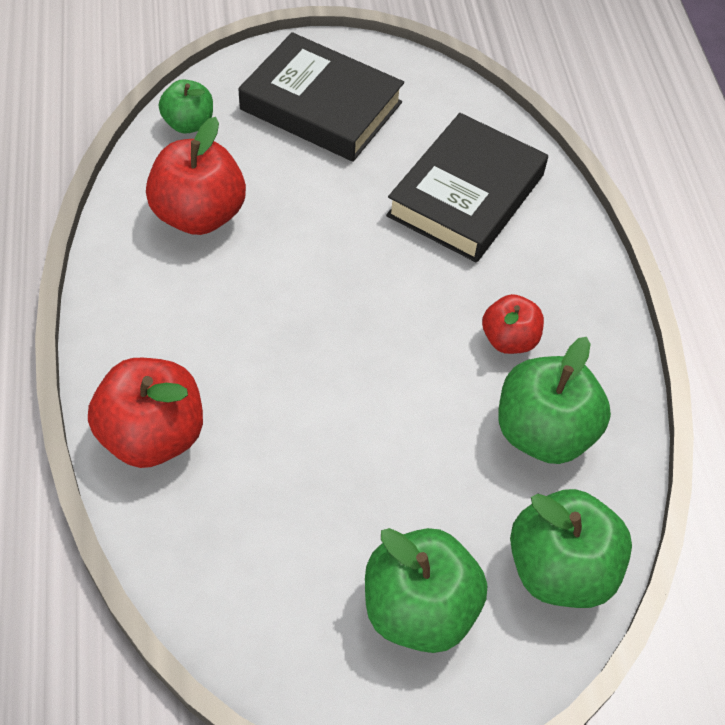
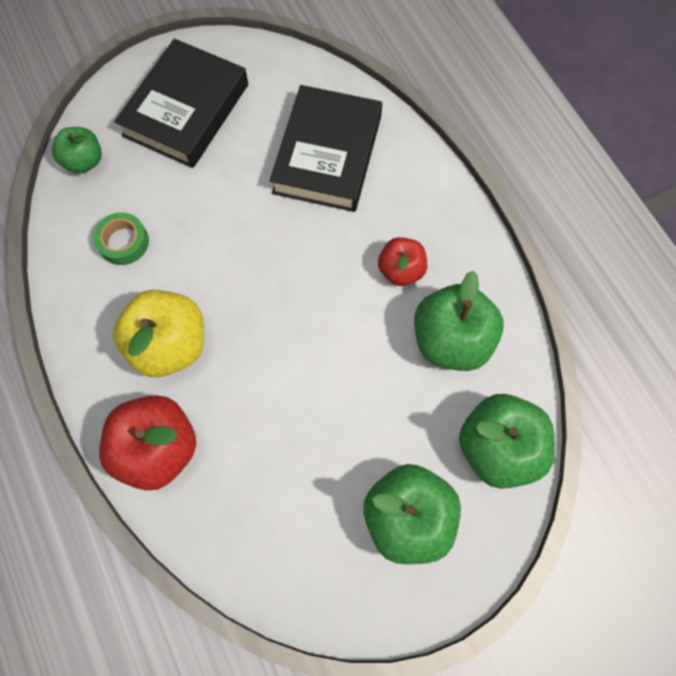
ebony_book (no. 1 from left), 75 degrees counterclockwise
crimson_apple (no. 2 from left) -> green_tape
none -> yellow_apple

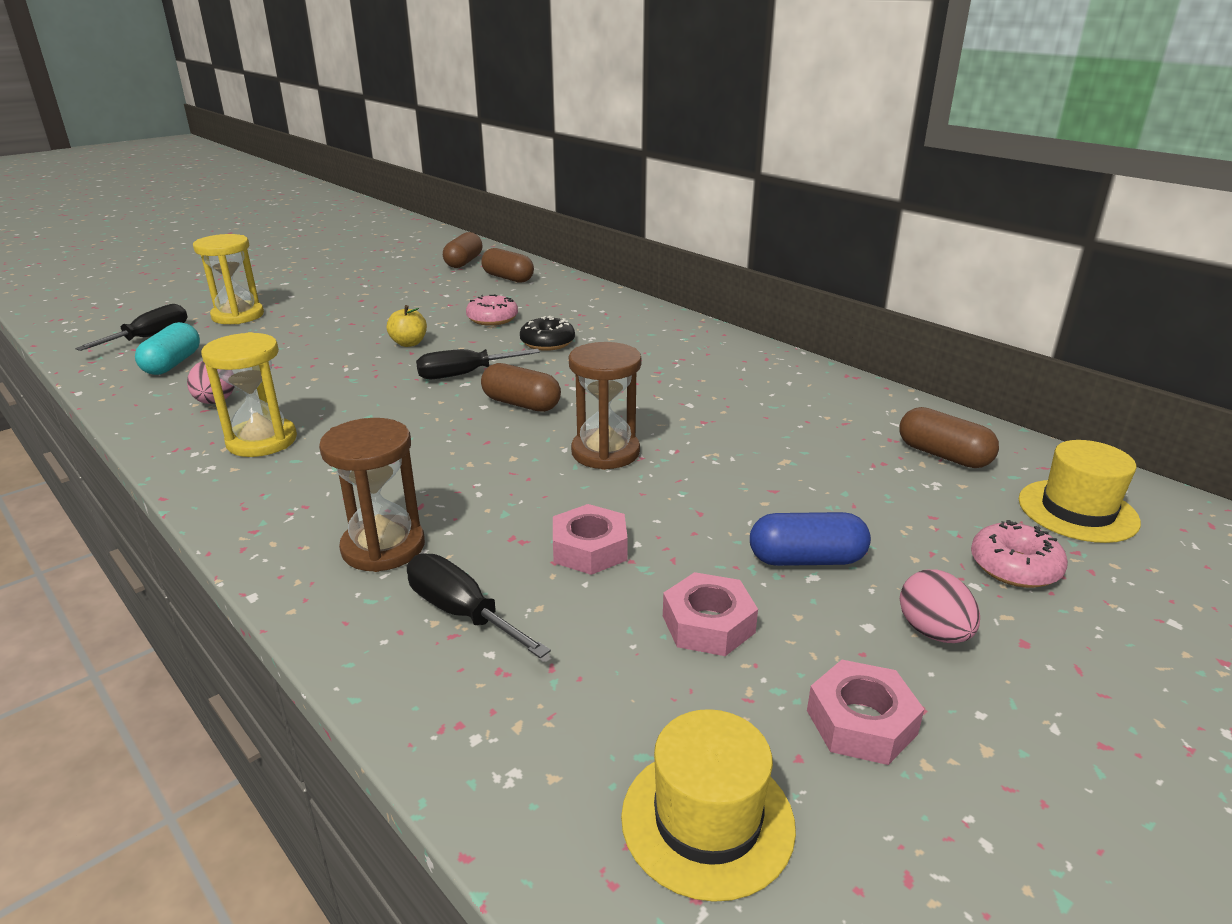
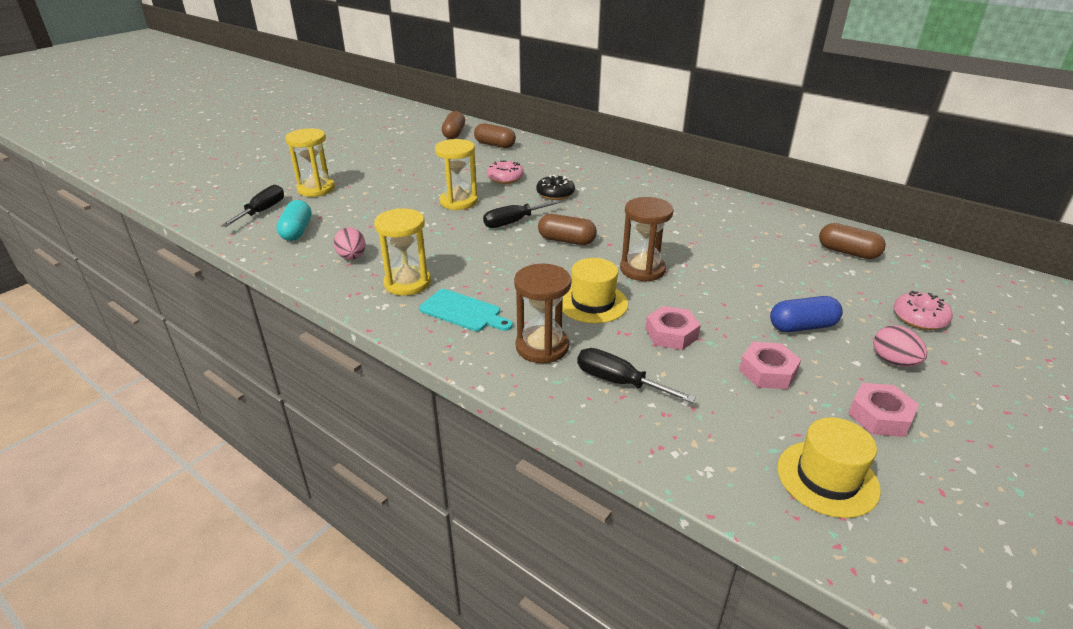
yellow_apple -> yellow_sandglass (no. 3 from left)
yellow_hat (no. 2 from left in the first image) -> yellow_hat (no. 1 from left), relocated
none -> turquoise_bread_board

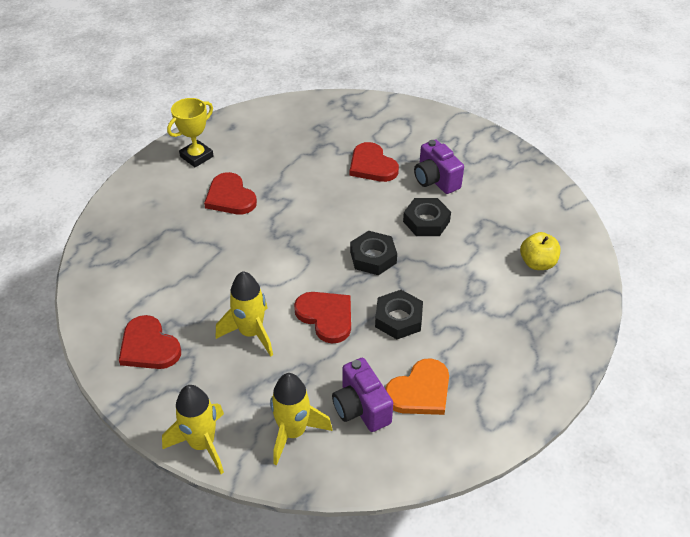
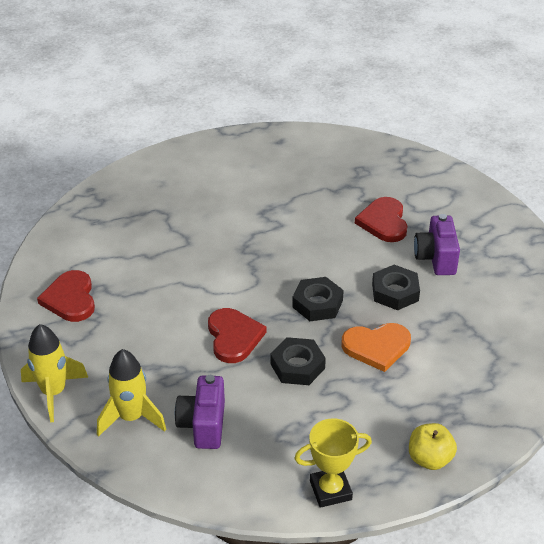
yellow_trophy, relocated
crimson_heart_shape (no. 2 from left) -> none
yellow_apple, relocated
yellow_toy_rocket (no. 2 from left) -> none
orange-coloured_heart_shape, relocated

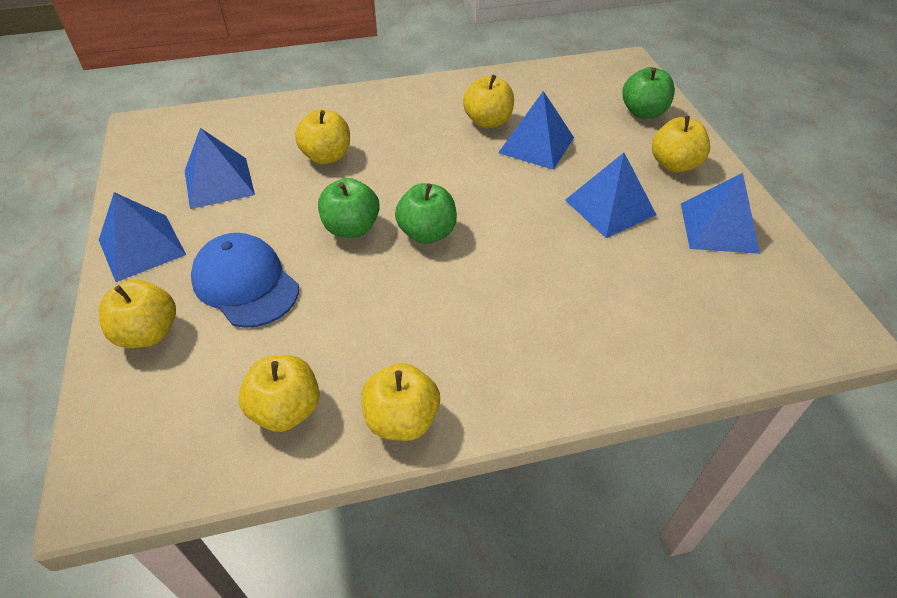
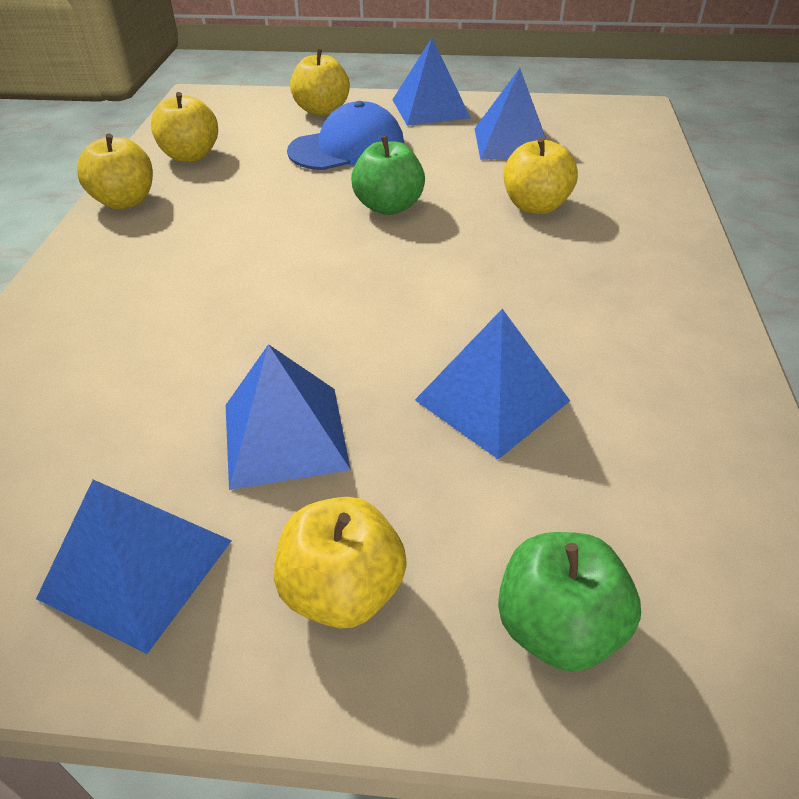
yellow_apple (no. 5 from left) -> none
green_apple (no. 2 from left) -> none

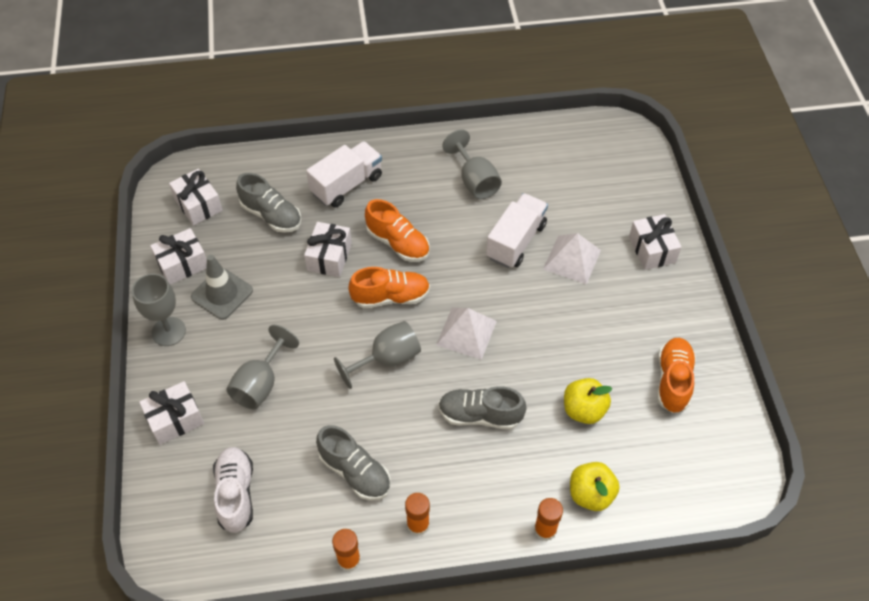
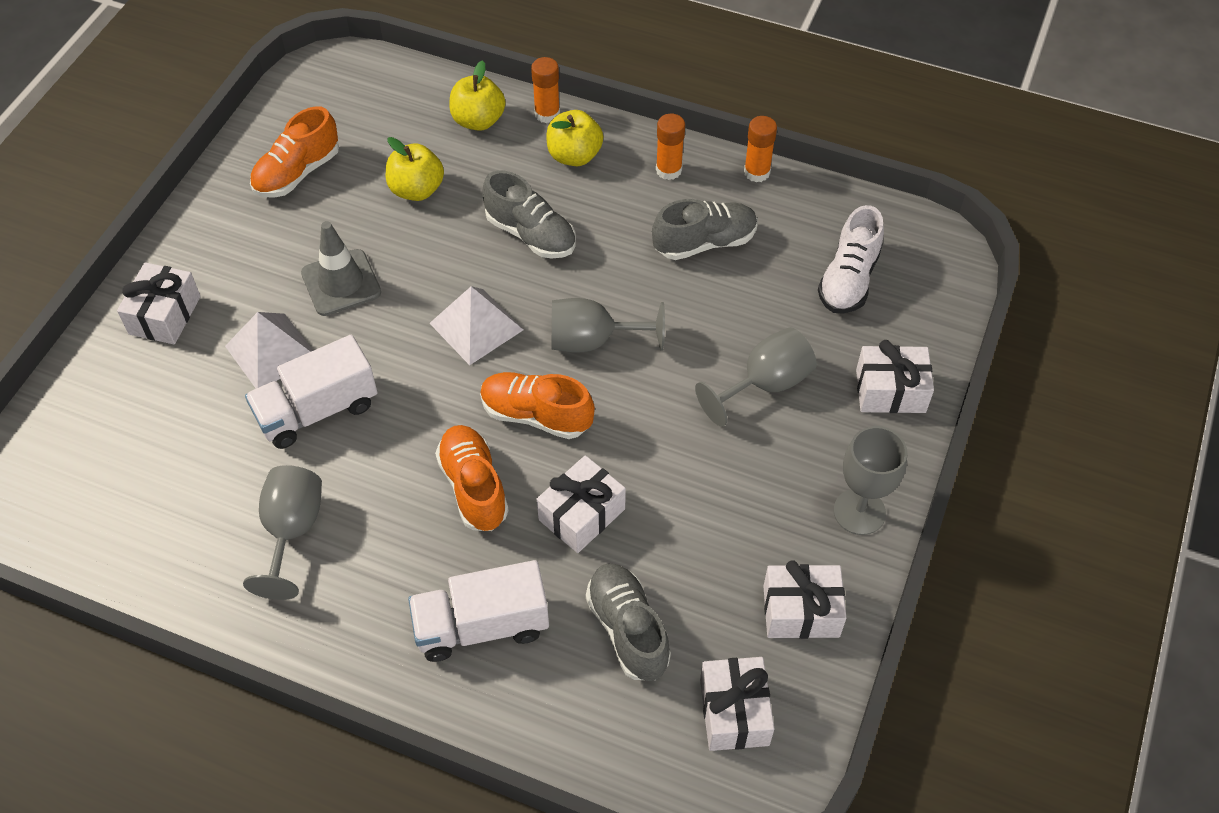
grey_road_cone, relocated
grey_lace-up_shoe (no. 2 from left in the first image) -> grey_lace-up_shoe (no. 3 from left), 90 degrees clockwise
none -> yellow_apple (no. 3 from left)

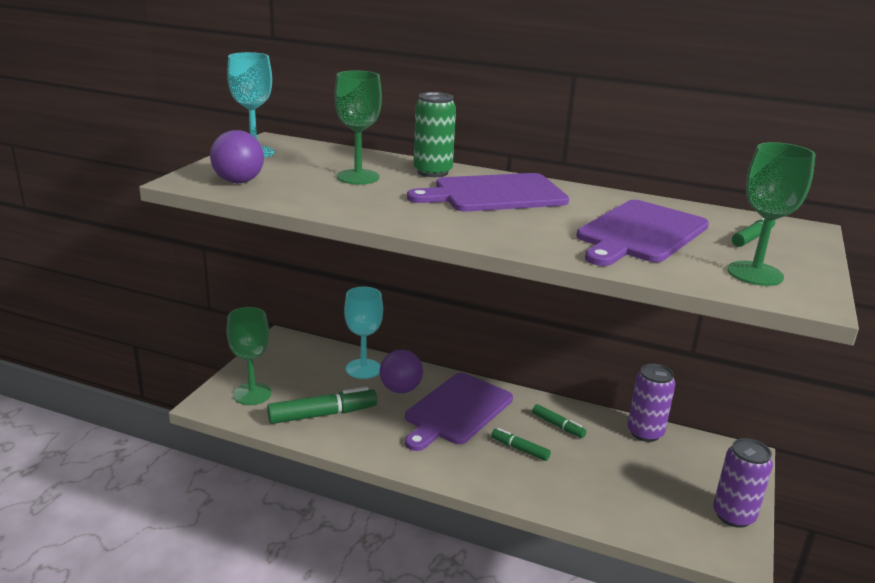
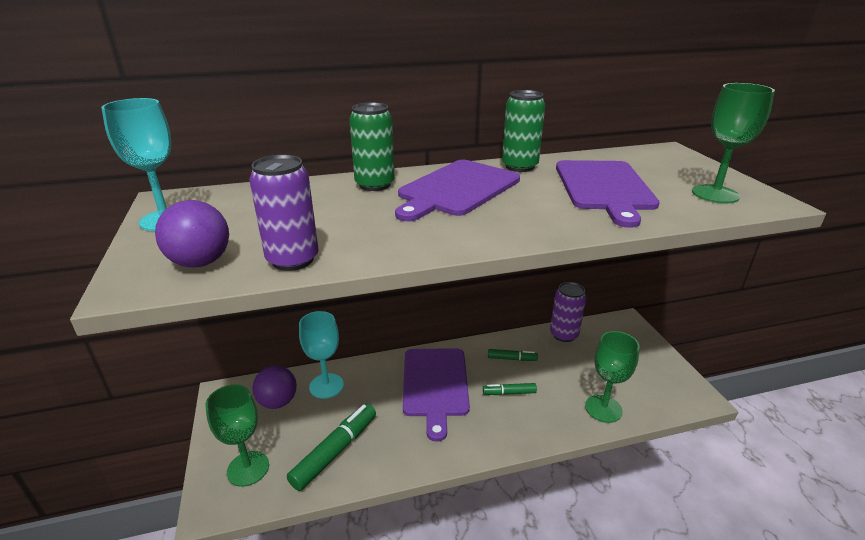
green_goblet (no. 2 from left), relocated
green_marker (no. 4 from left) -> none
royal_purple_sphere (no. 2 from left), relocated
royal_purple_soda_can (no. 2 from left in the first image) -> royal_purple_soda_can (no. 1 from left), relocated
none -> green_soda_can (no. 2 from left)

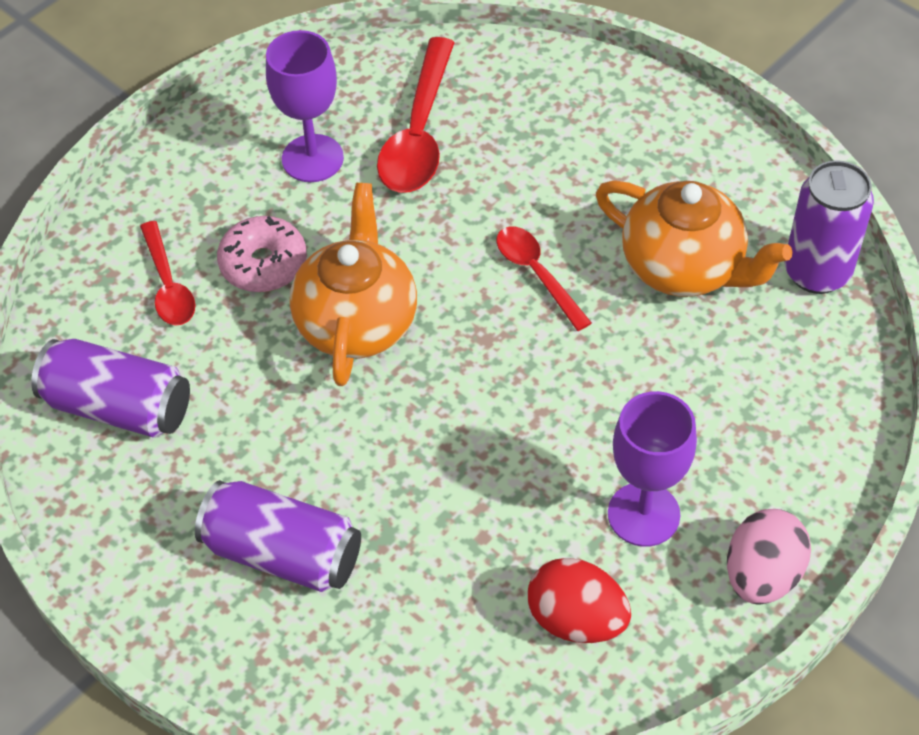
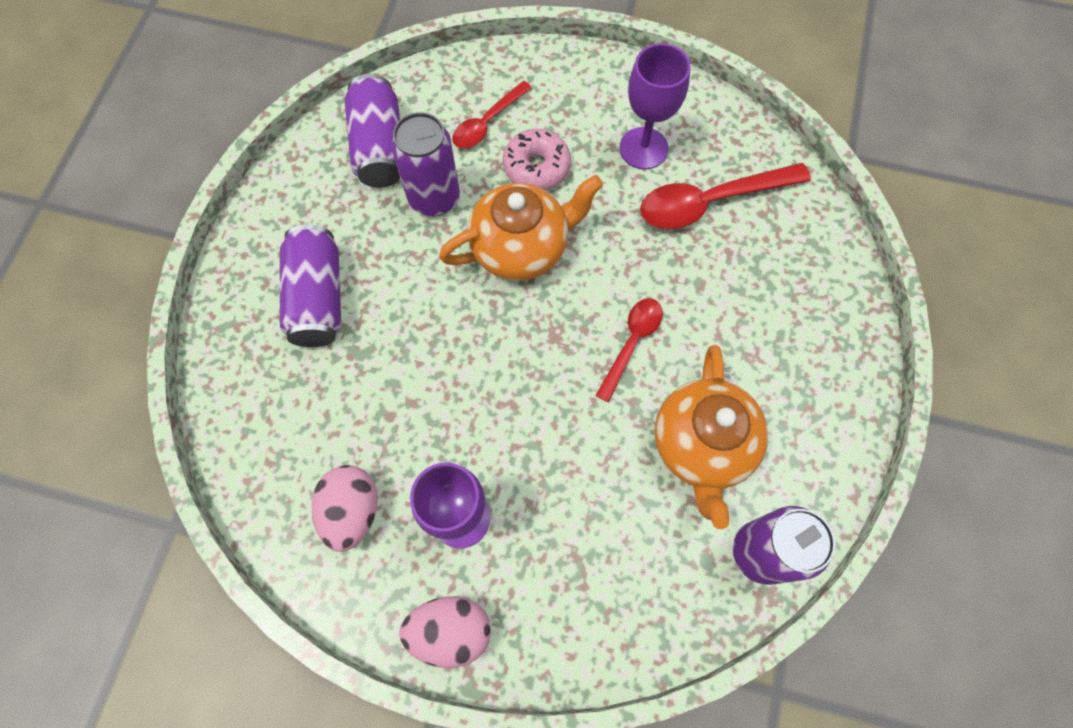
crimson_toy_egg -> rosy_toy_egg (no. 1 from left)
none -> royal_purple_soda_can (no. 3 from left)

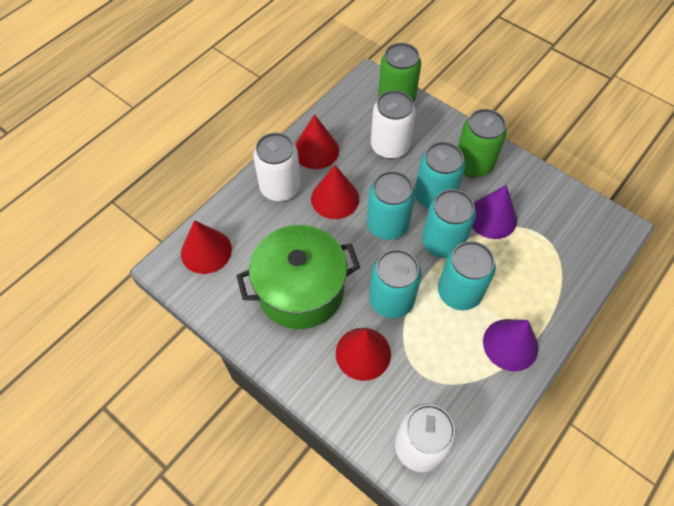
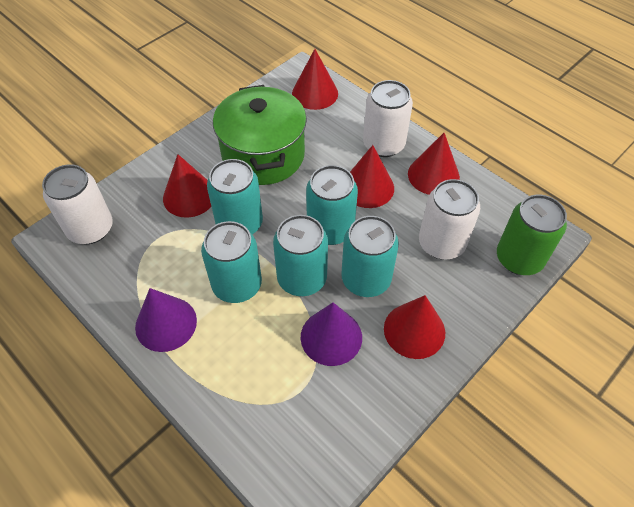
green_soda_can (no. 2 from left) -> crimson_cone (no. 4 from left)

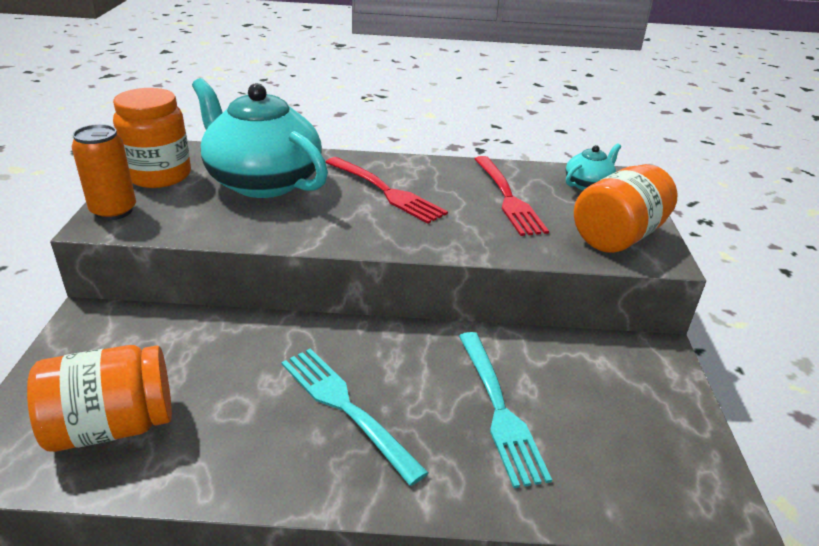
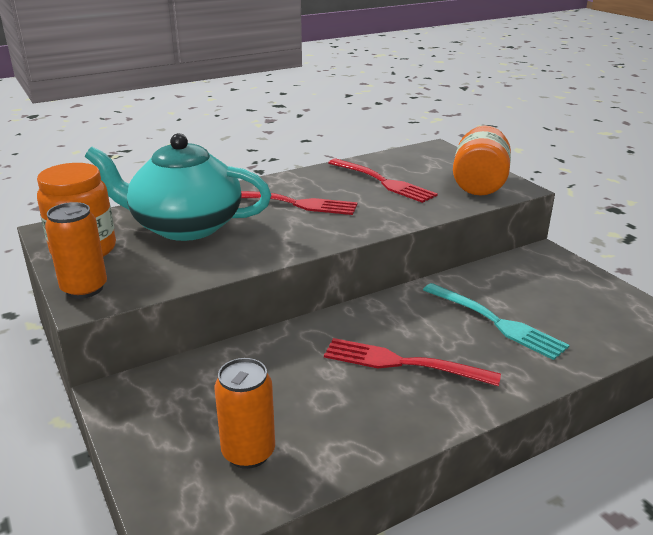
turquoise_teapot (no. 2 from left) -> none
orange-coloured_jar (no. 1 from left) -> orange-coloured_soda_can (no. 2 from left)
turquoise_dinner_fork (no. 1 from left) -> crimson_dinner_fork (no. 3 from left)

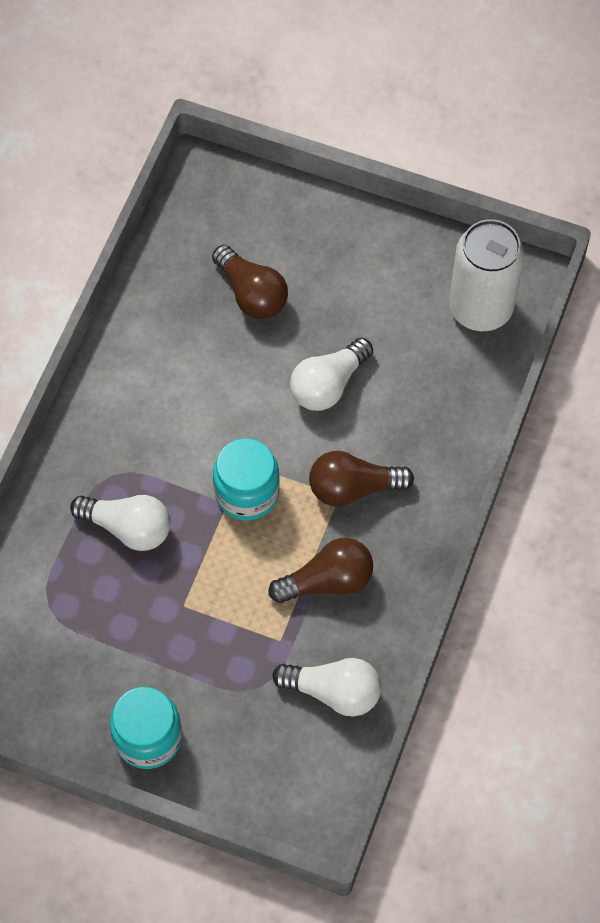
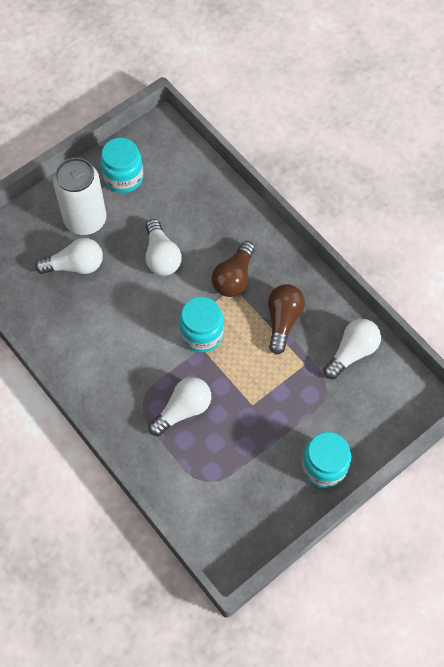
pure_white_soda_can, relocated
russet_bulb (no. 1 from left) -> pure_white_bulb (no. 1 from left)
none -> turquoise_jar (no. 1 from left)

